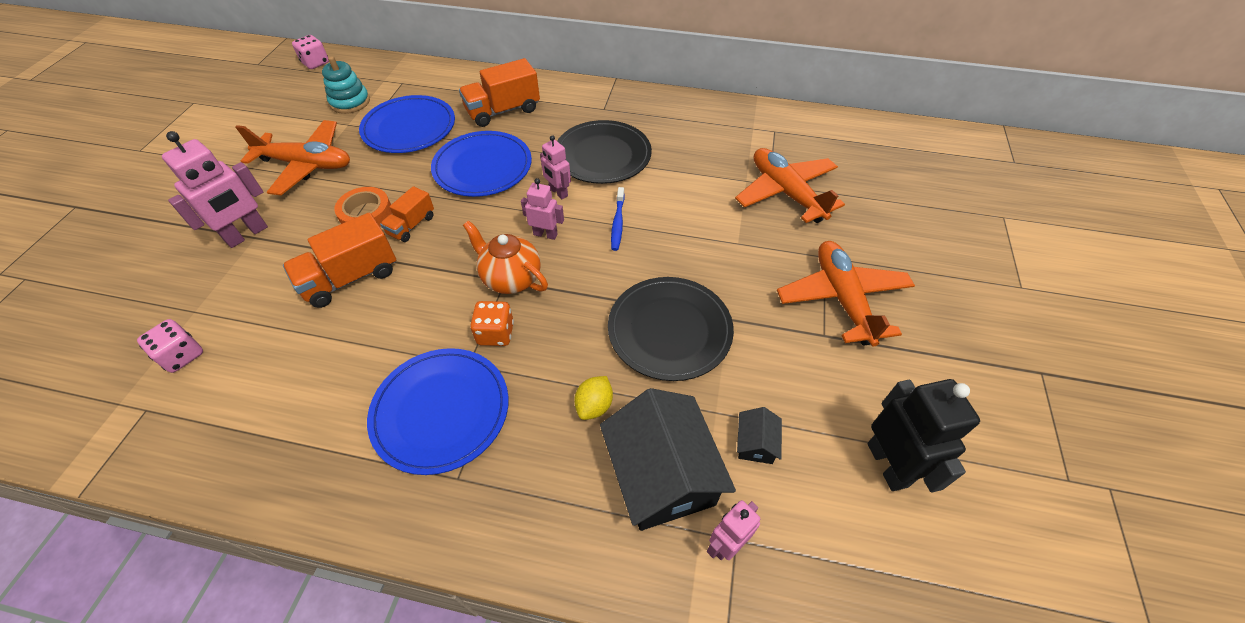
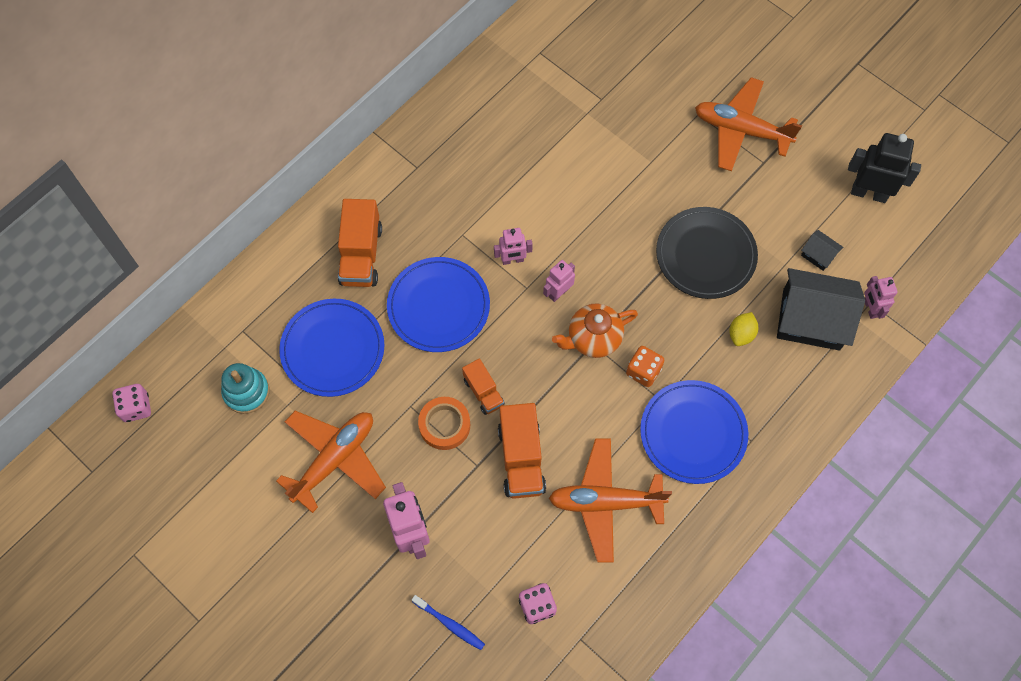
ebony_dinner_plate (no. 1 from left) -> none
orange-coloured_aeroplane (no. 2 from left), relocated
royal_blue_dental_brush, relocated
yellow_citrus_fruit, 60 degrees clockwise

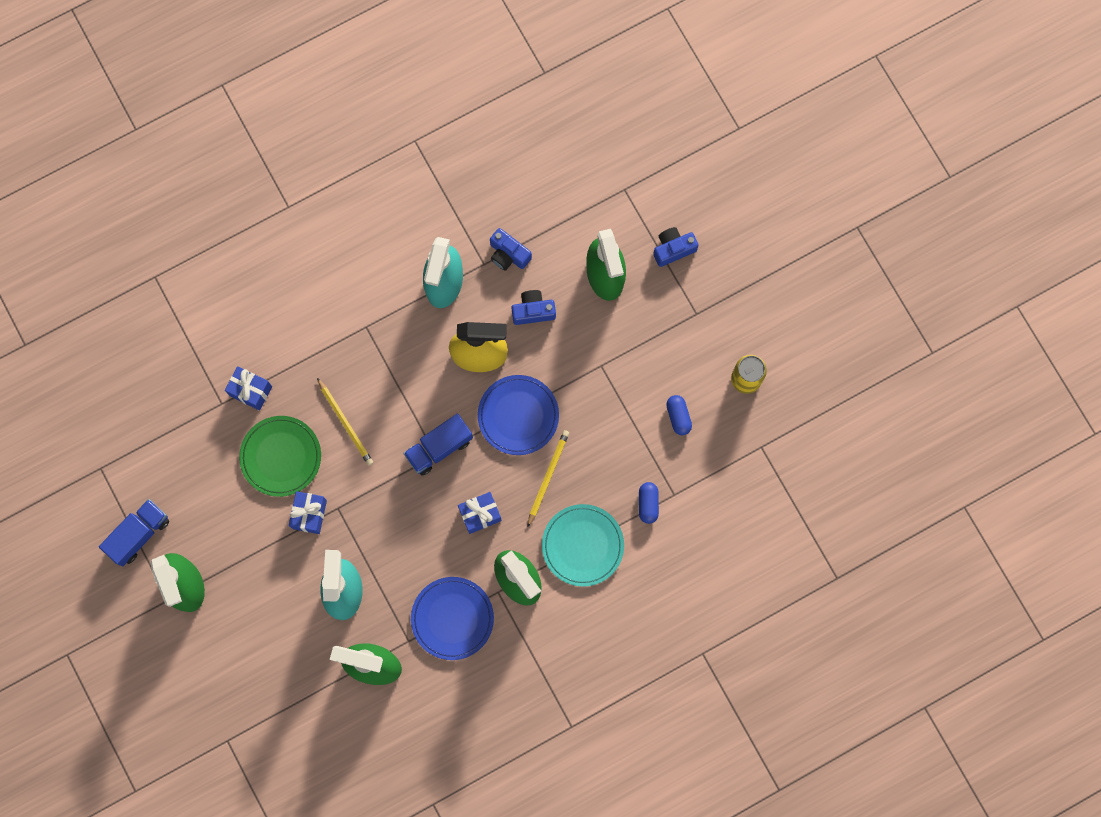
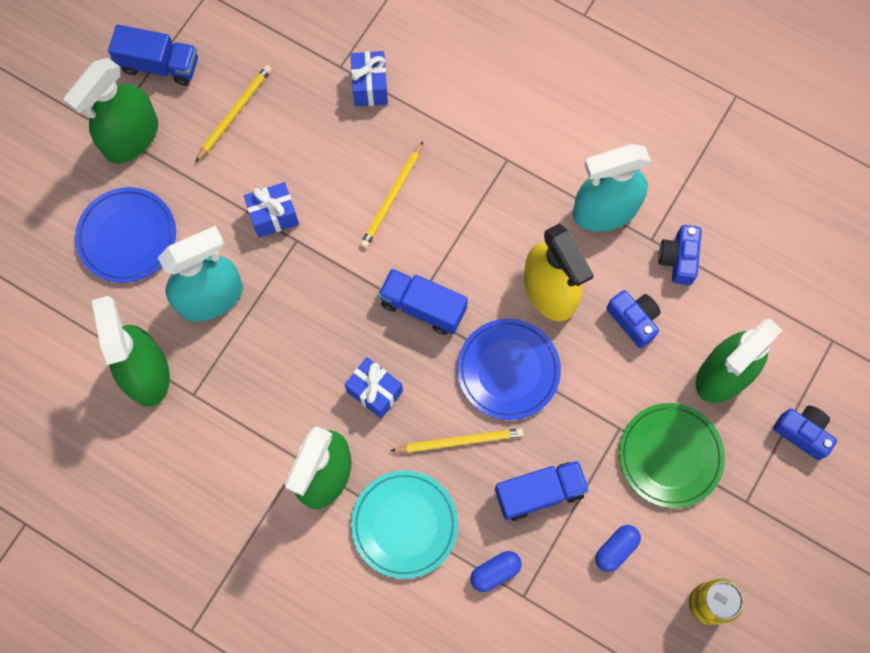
green_dinner_plate, relocated
royal_blue_dinner_plate (no. 1 from left), relocated
none -> yellow_wooden_pencil (no. 1 from left)
none -> royal_blue_lorry (no. 3 from left)

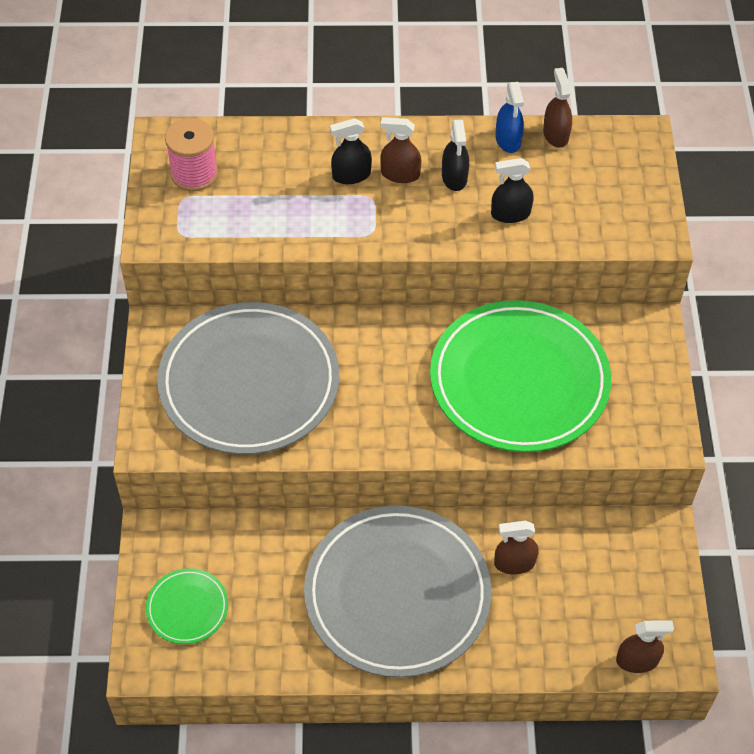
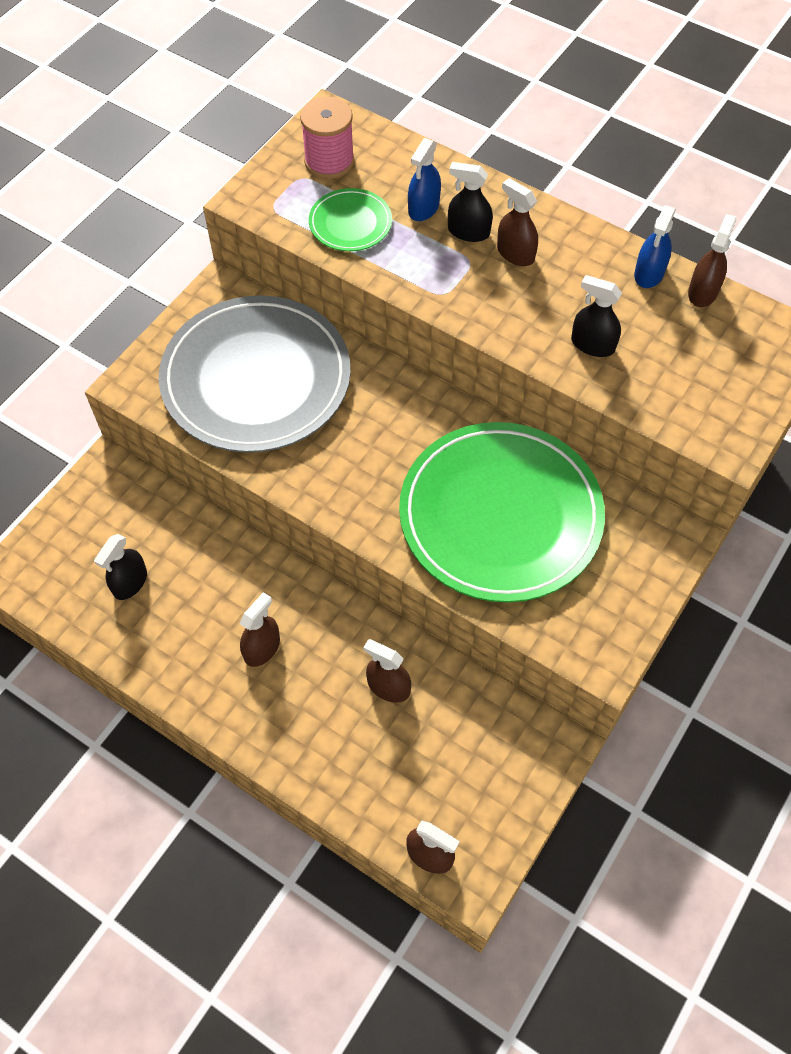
ebony_spray_bottle (no. 2 from left in the first image) -> ebony_spray_bottle (no. 1 from left), relocated
grey_dinner_plate (no. 2 from left) -> russet_spray_bottle (no. 1 from left)
green_dinner_plate (no. 1 from left), relocated
none -> royal_blue_spray_bottle (no. 1 from left)

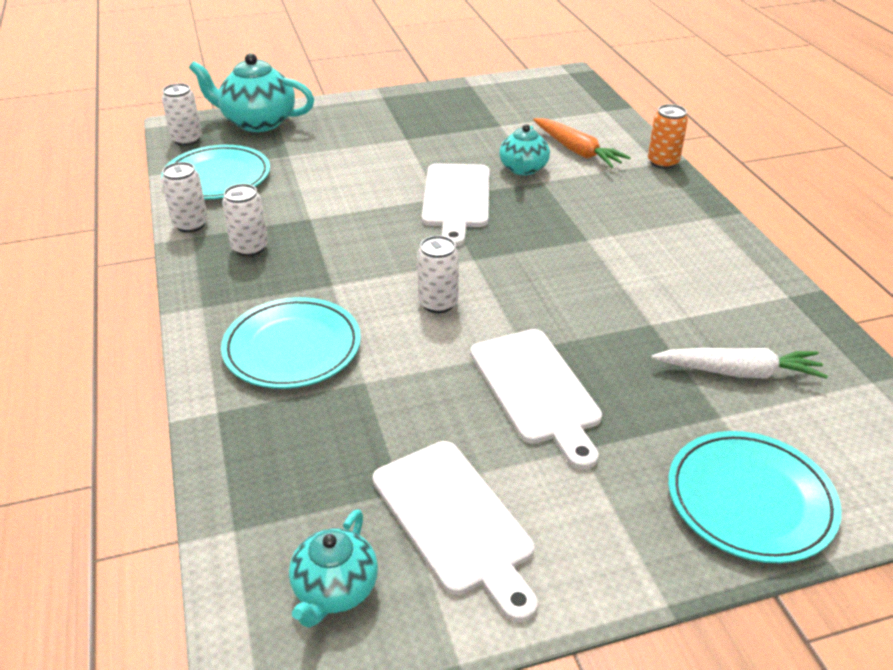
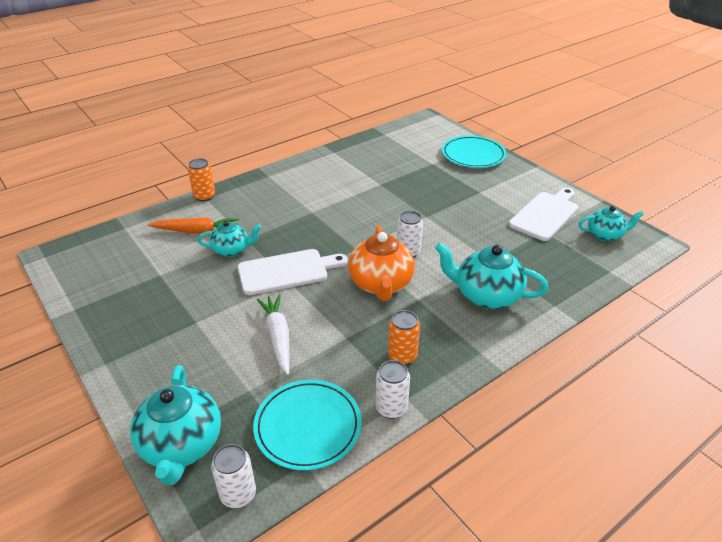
orange-coloured_carrot, 60 degrees clockwise
pure_white_soda_can (no. 3 from left) -> orange-coloured_soda_can (no. 2 from left)
turquoise_dinner_plate (no. 2 from left) -> turquoise_teapot (no. 3 from left)
pure_white_bread_board (no. 3 from left) -> none
pure_white_carrot, relocated
none -> orange-coloured_teapot

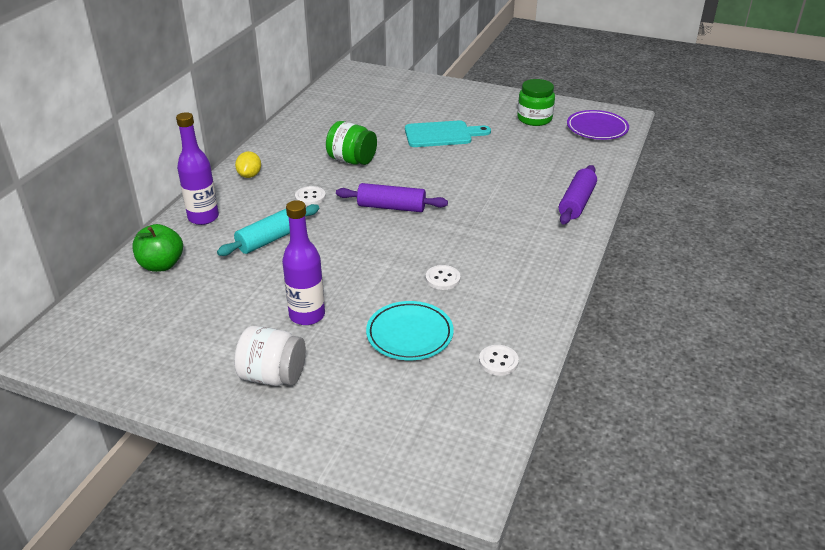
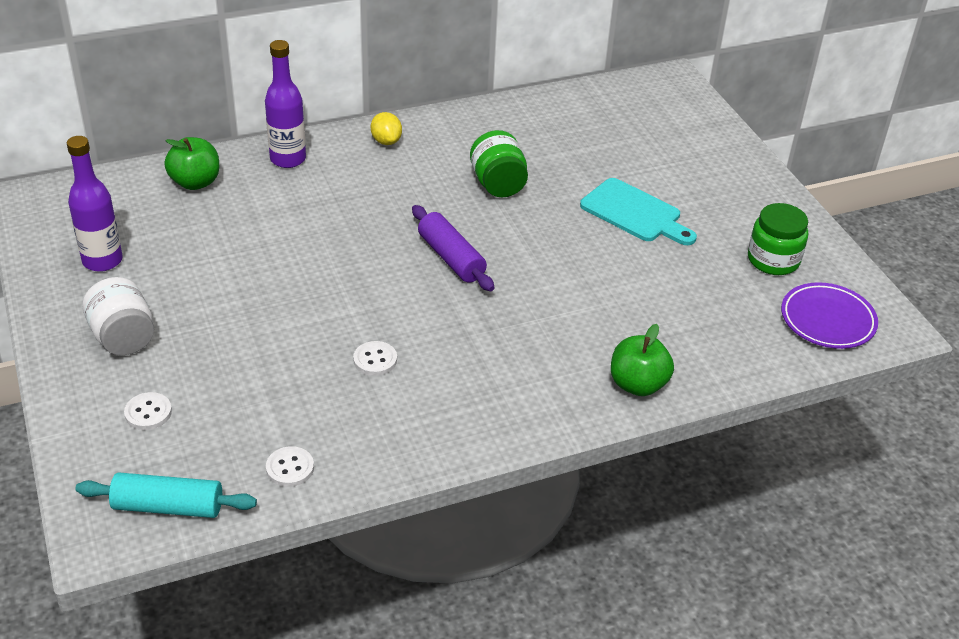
yellow_citrus_fruit, 75 degrees counterclockwise
royal_purple_dough_roller (no. 2 from left) -> green_apple (no. 2 from left)
pure_white_sewing_button (no. 1 from left), relocated
royal_purple_drink_bottle (no. 2 from left in the first image) -> royal_purple_drink_bottle (no. 1 from left), relocated
turquoise_dough_roller, relocated
turquoise_dinner_plate -> none

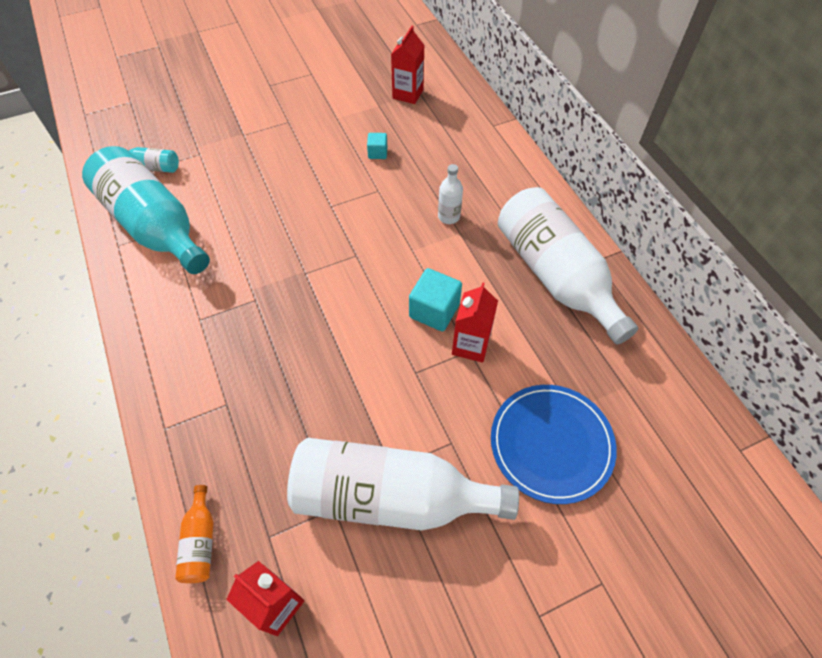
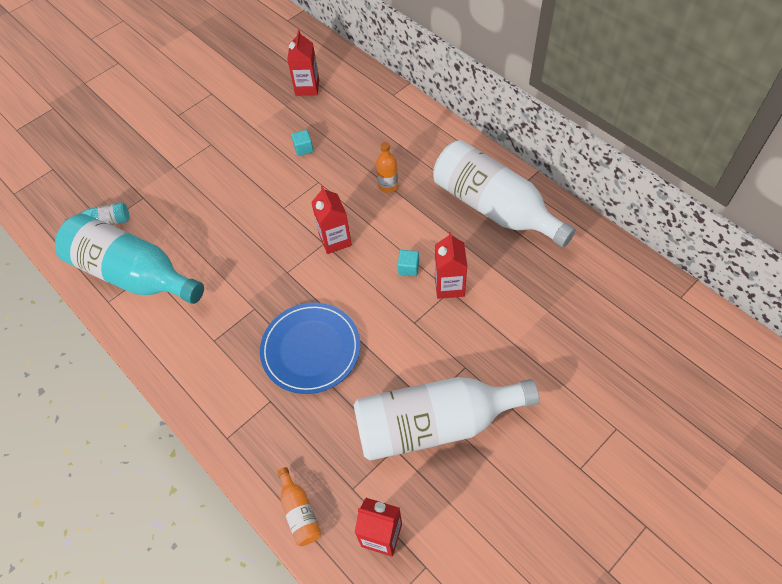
pure_white_drink_bottle (no. 2 from left) -> orange-coloured_drink_bottle (no. 2 from left)
turquoise_block (no. 2 from left), x0.56
royal_blue_dinner_plate, relocated
none -> crimson_milk_carton (no. 2 from left)

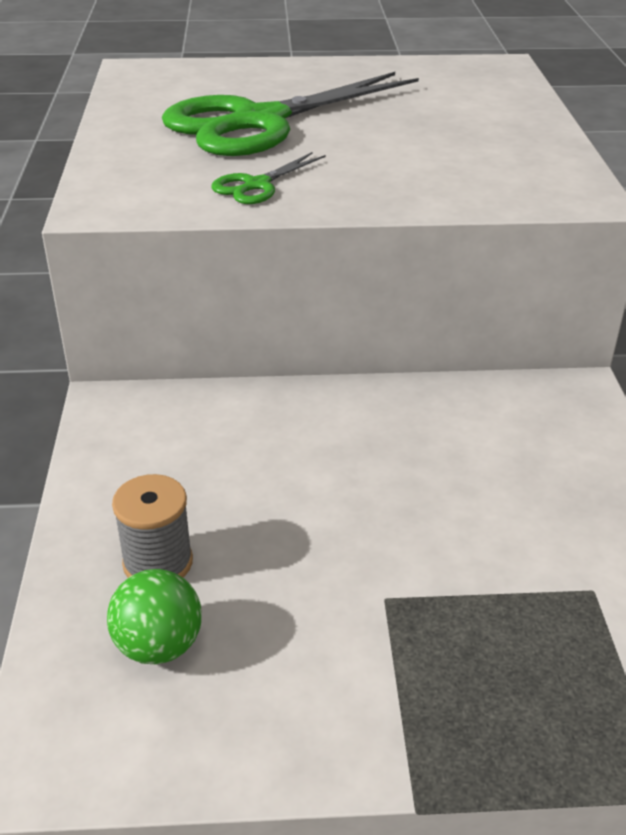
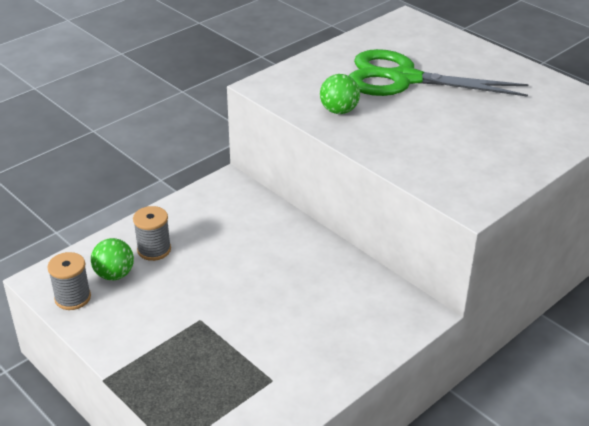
green_shears (no. 1 from left) -> green_sphere (no. 2 from left)
none -> grey_spool (no. 1 from left)

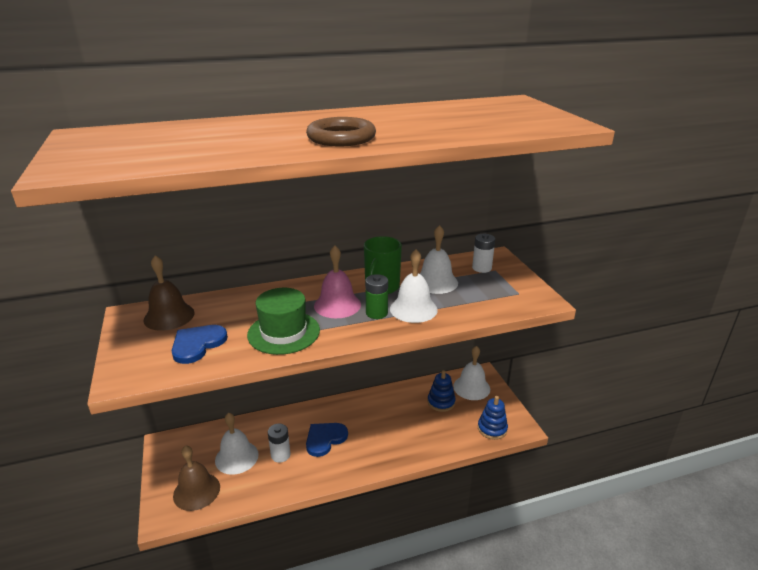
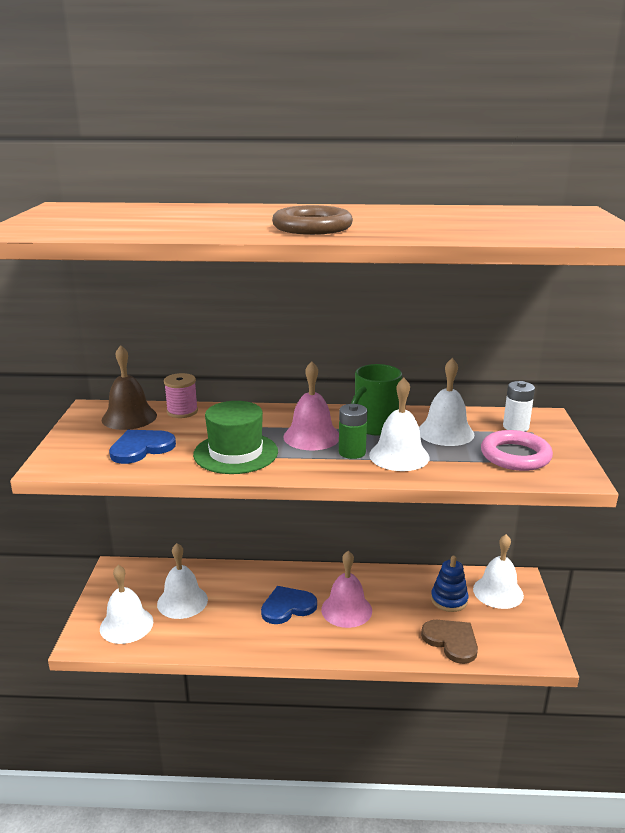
royal_blue_stacking_toy (no. 2 from left) -> none
pure_white_battery (no. 1 from left) -> none
russet_hand_bell (no. 2 from left) -> pure_white_hand_bell (no. 1 from left)
none -> rosy_spool
none -> rosy_ring
none -> rosy_hand_bell (no. 2 from left)
none -> russet_heart_shape

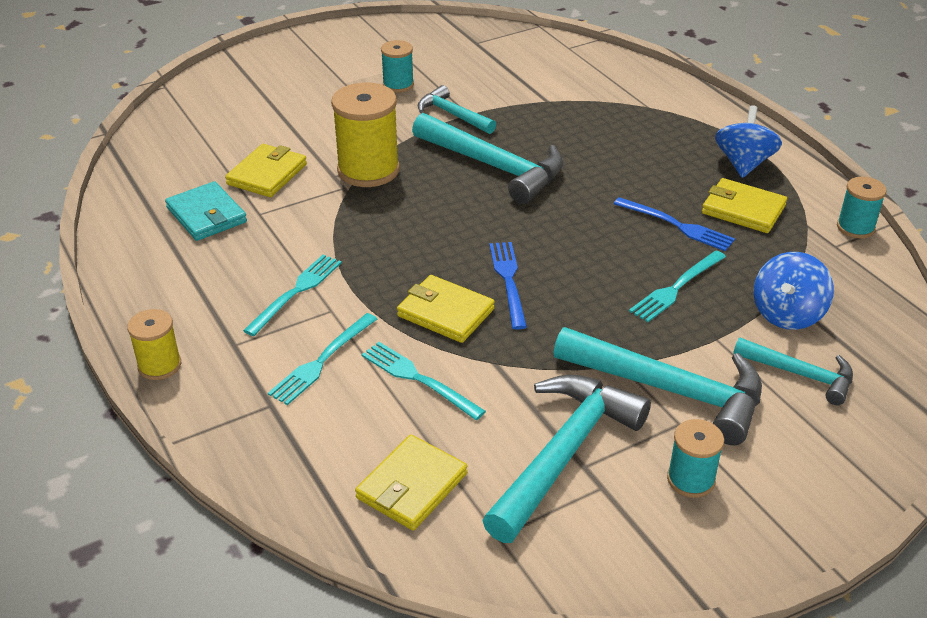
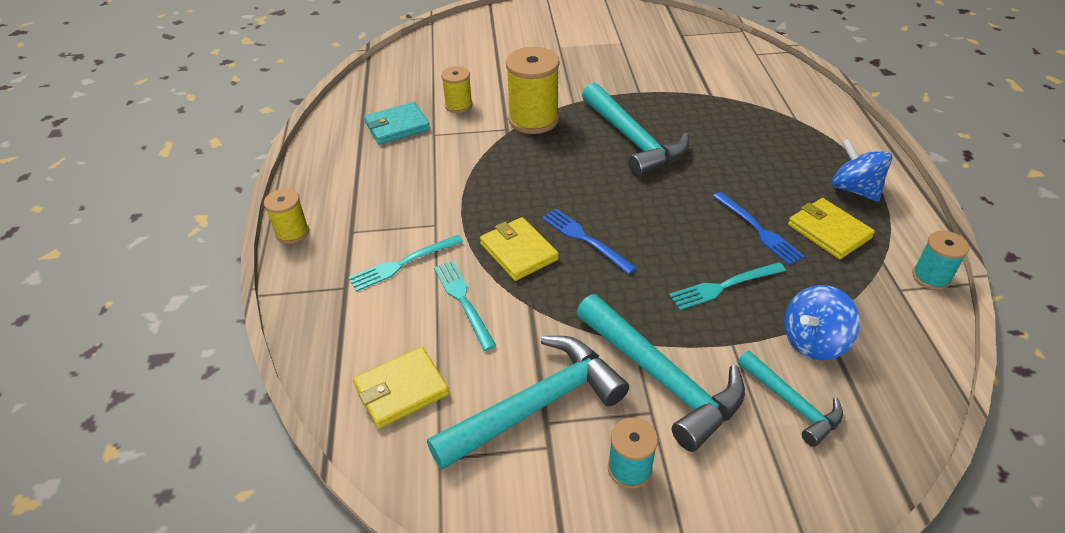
turquoise_spool (no. 1 from left) -> none
turquoise_claw_hammer (no. 1 from left) -> none
royal_blue_toy_top (no. 1 from left in the first image) -> royal_blue_toy_top (no. 2 from left), 75 degrees counterclockwise
yellow_wallet (no. 1 from left) -> yellow_spool (no. 2 from left)
turquoise_wallet, 75 degrees clockwise
royal_blue_dinner_fork (no. 1 from left), 60 degrees counterclockwise
turquoise_dinner_fork (no. 1 from left) -> none

